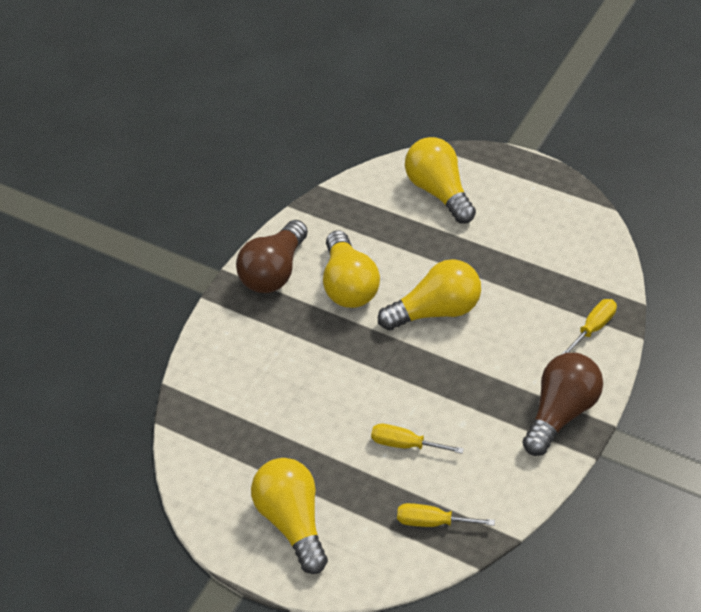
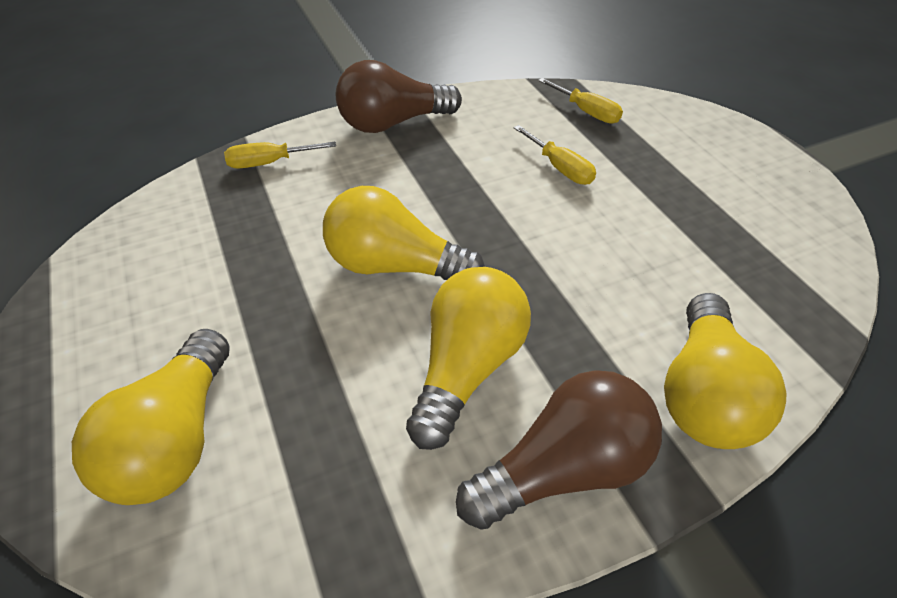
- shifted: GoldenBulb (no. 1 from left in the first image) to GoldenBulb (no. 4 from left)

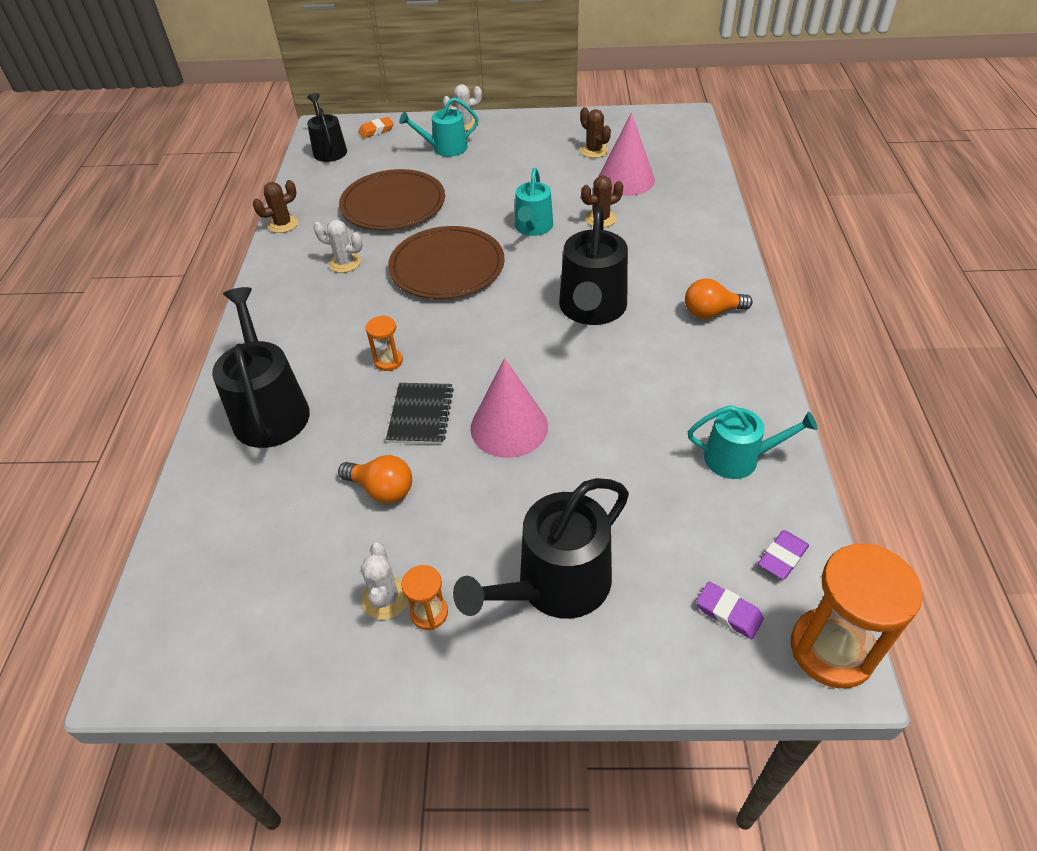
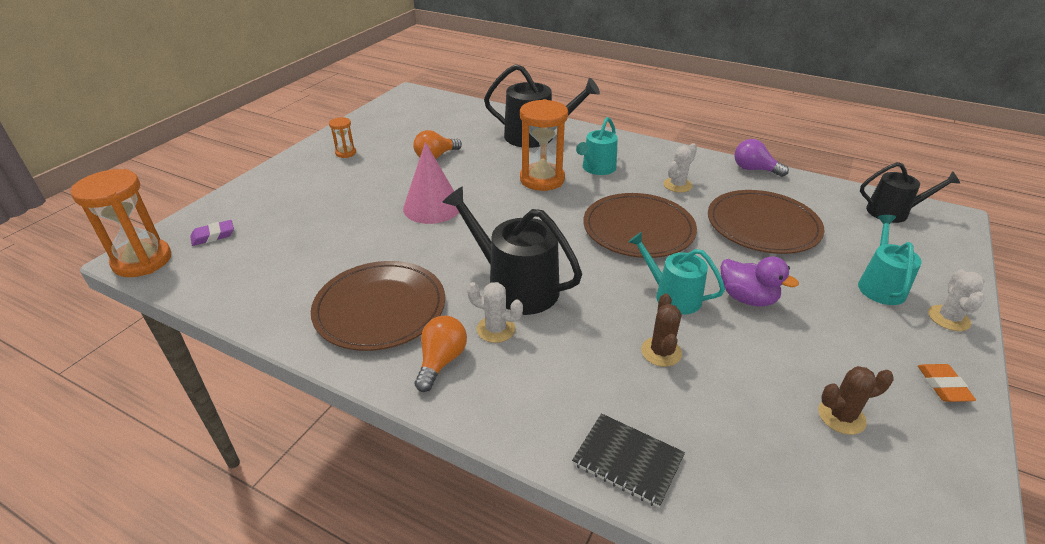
- gone: EbonyWateringPot (no. 3 from left)
- gone: RosyConeShape (no. 2 from left)
- gone: RoyalPurplePencilEraser (no. 2 from left)
- new: RussetDinnerPlate (no. 1 from left)
- new: RoyalPurpleToyDuck
- shifted: OrangeColouredPencilEraser
- shifted: PureWhiteCactus (no. 2 from left in the first image) to PureWhiteCactus (no. 1 from left)
- shifted: EbonyNotebook
- shifted: AquaWateringPot (no. 3 from left in the first image) to AquaWateringPot (no. 1 from left)
- swapped: RussetCactus (no. 1 from left) to RoyalPurpleBulb
- scaled: OrangeColouredSandTimer (no. 1 from left in the first image) x2.05

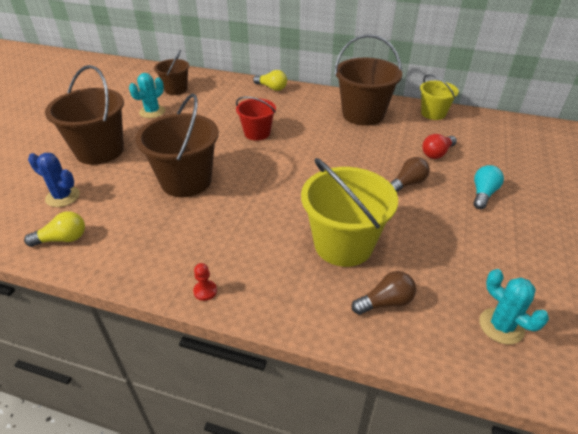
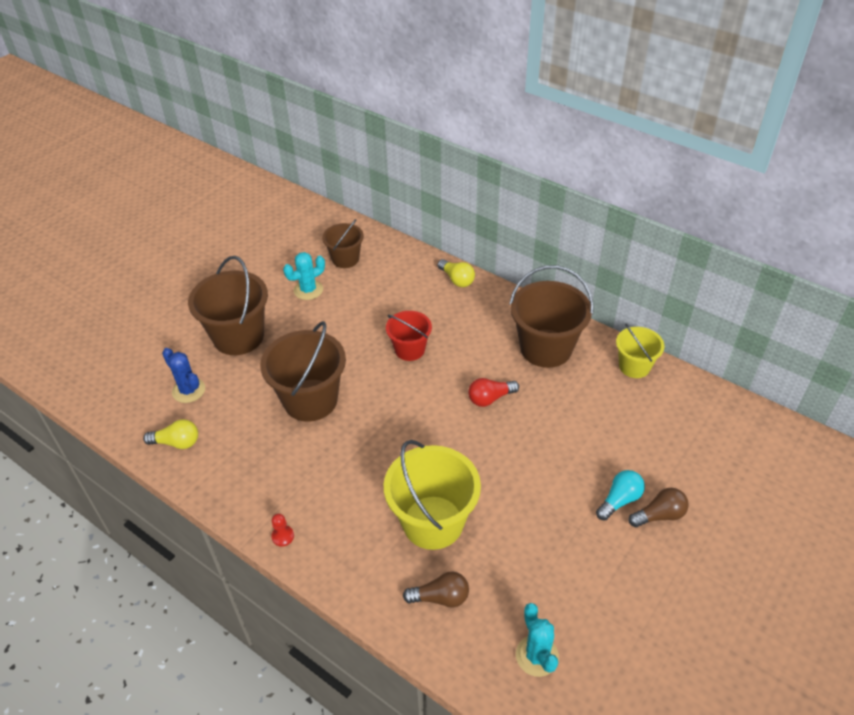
- shifted: RussetBulb (no. 2 from left)
- shifted: ScarletBulb

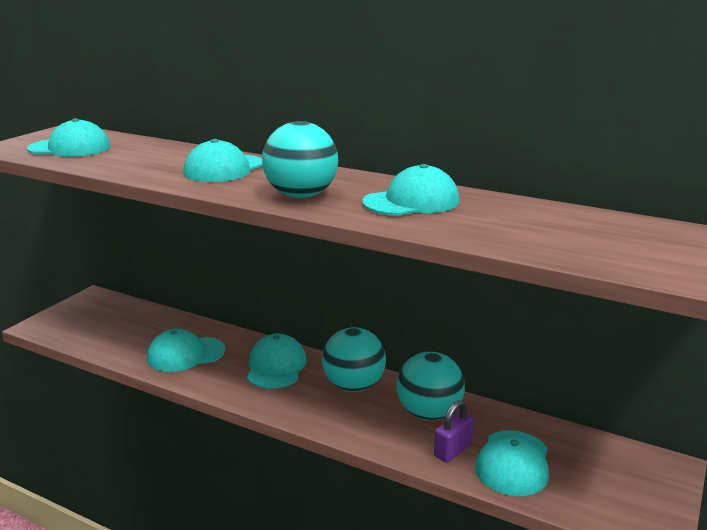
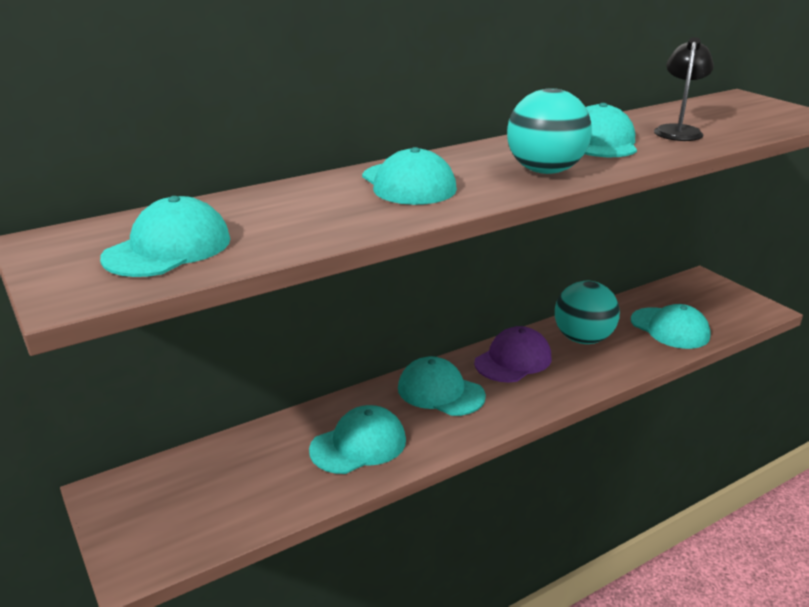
- gone: RoyalPurplePadlock
- new: EbonyReadingLamp
- swapped: AquaBall (no. 2 from left) to RoyalPurplePeakedCap
- rotated: AquaPeakedCap (no. 2 from left) 135 degrees counterclockwise

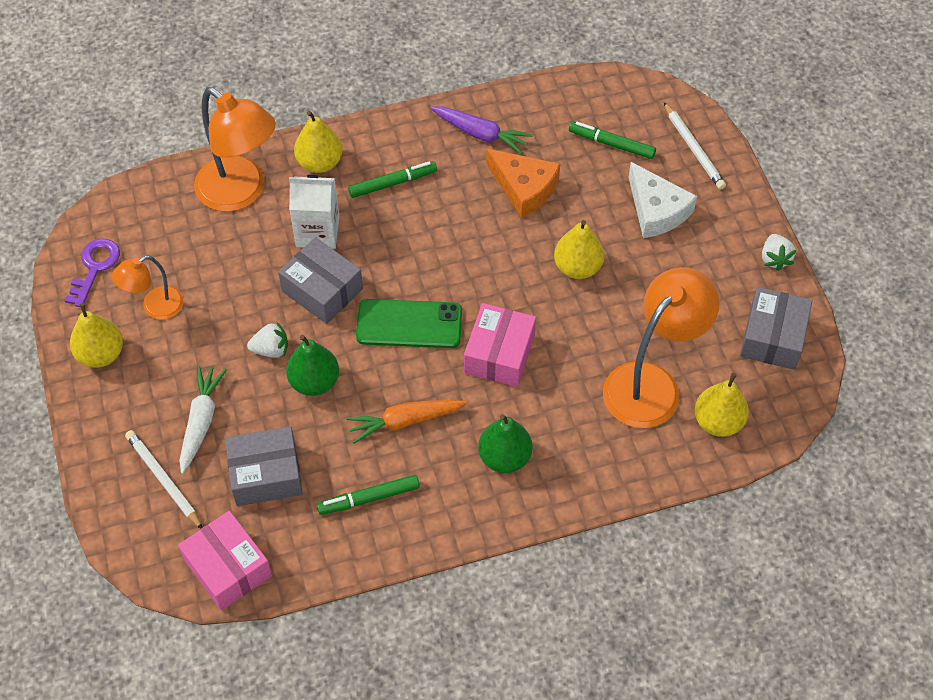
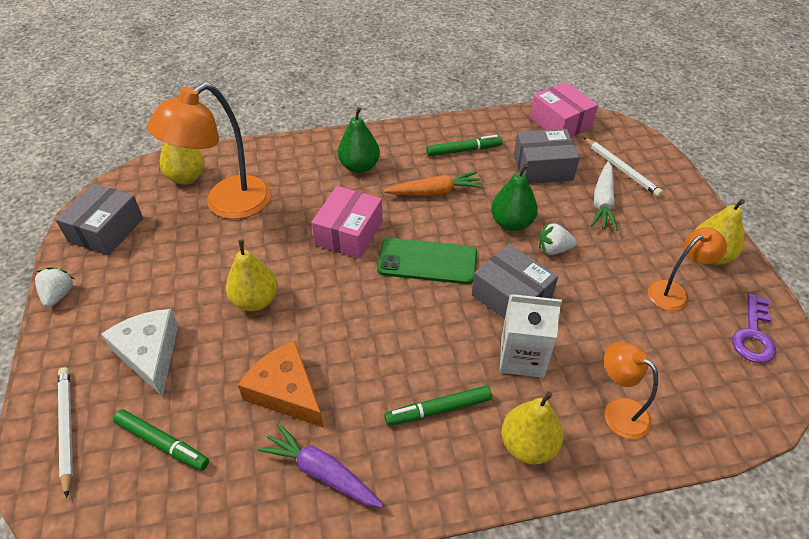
- scaled: OrangeColouredReadingLamp (no. 2 from left) x0.54

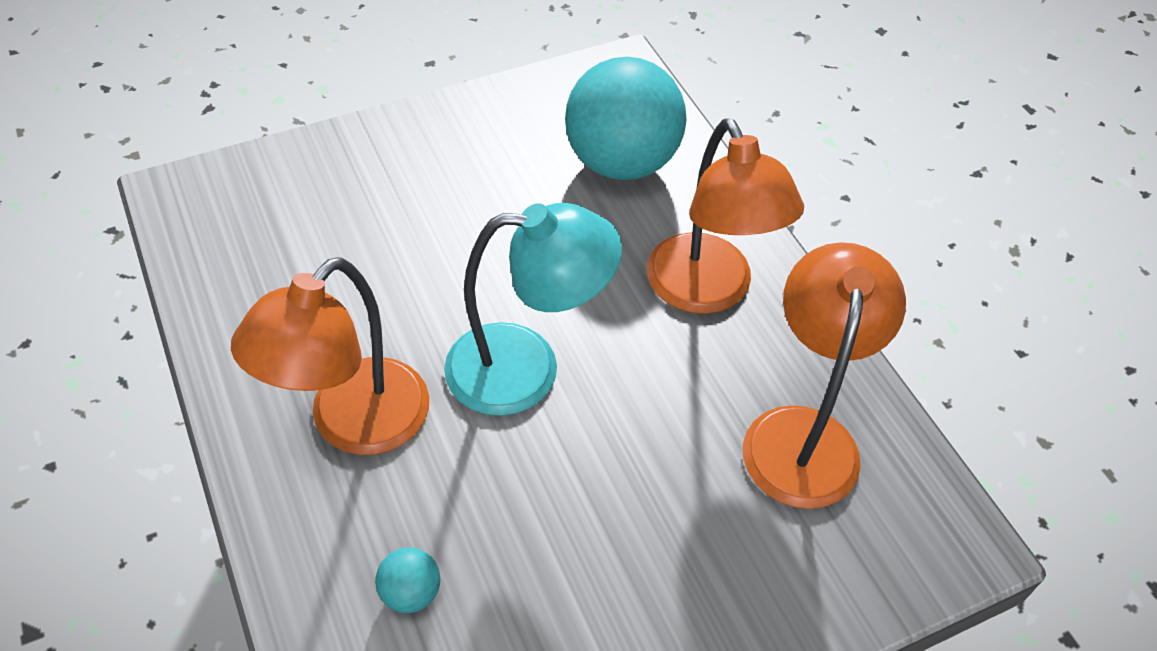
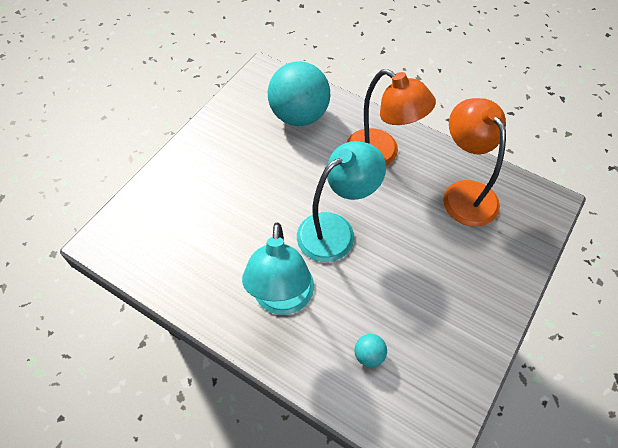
- repainted: OrangeColouredReadingLamp (no. 1 from left) to AquaReadingLamp (no. 1 from left)

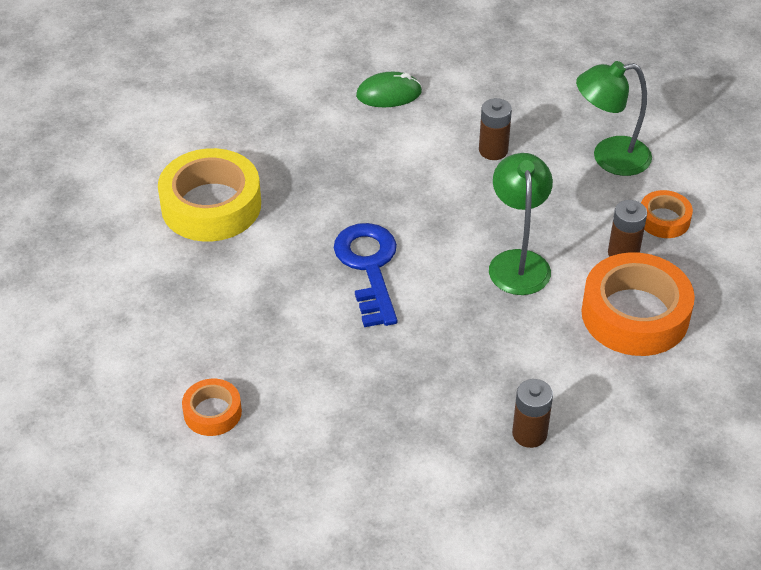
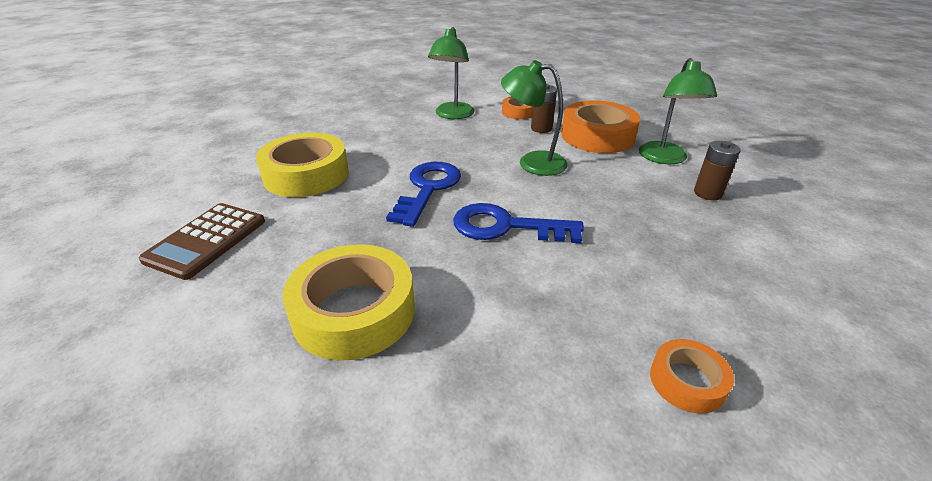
- gone: RussetBattery (no. 1 from left)
- new: RussetCalculator
- new: BlueKey (no. 1 from left)
- new: GreenReadingLamp (no. 3 from left)
- swapped: GreenPcMouse to GoldenRollOfTape (no. 1 from left)

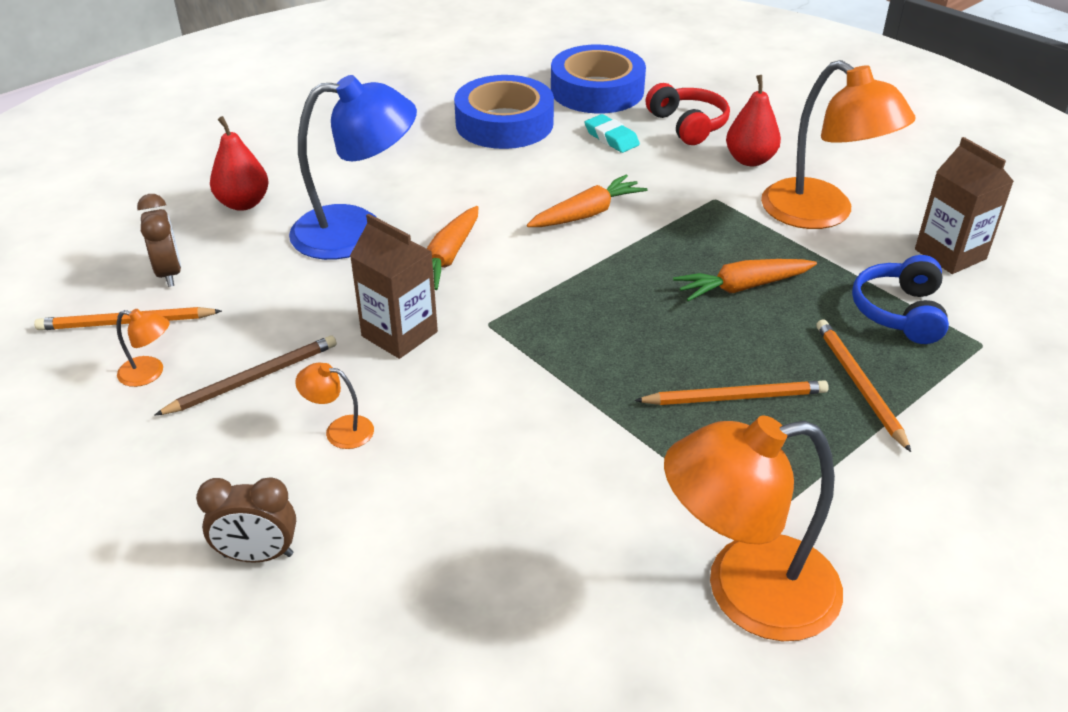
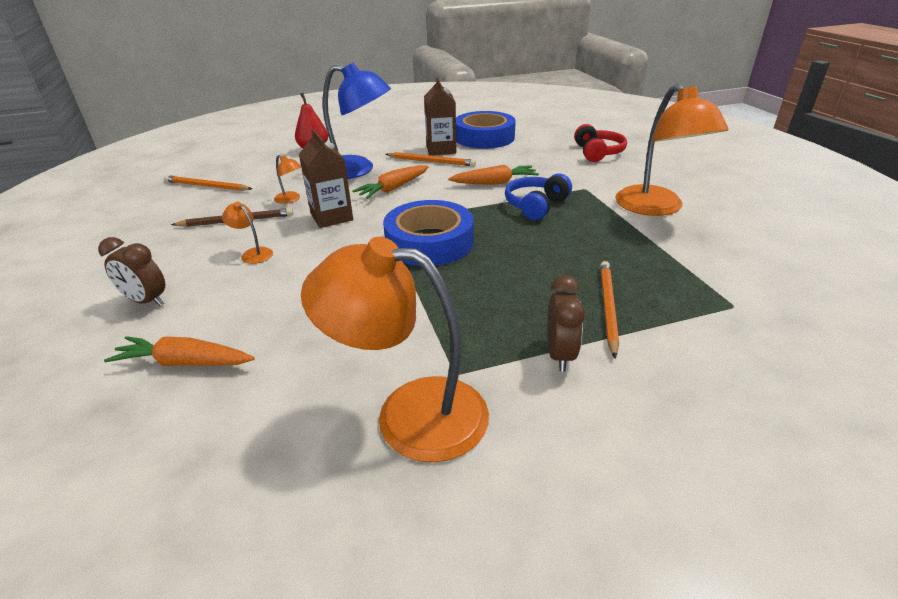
- gone: AquaPencilEraser
- gone: ScarletPearFruit (no. 2 from left)
- shifted: OrangeColouredReadingLamp (no. 1 from left in the first image) to OrangeColouredReadingLamp (no. 2 from left)
- shifted: RussetClock (no. 1 from left in the first image) to RussetClock (no. 2 from left)
- shifted: BlueRollOfTape (no. 2 from left in the first image) to BlueRollOfTape (no. 1 from left)
- shifted: OrangeColouredPencil (no. 2 from left)
- shifted: OrangeColouredRootVegetable (no. 3 from left in the first image) to OrangeColouredRootVegetable (no. 1 from left)
- shifted: BlueOverEarHeadphones
- shifted: RussetMilkCarton (no. 2 from left)

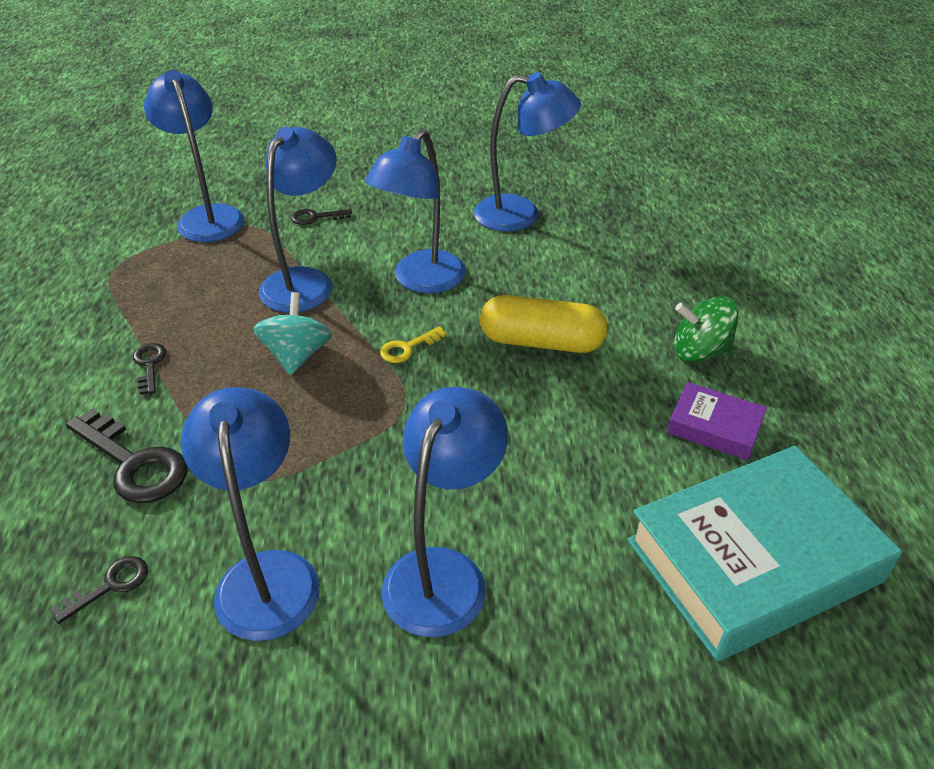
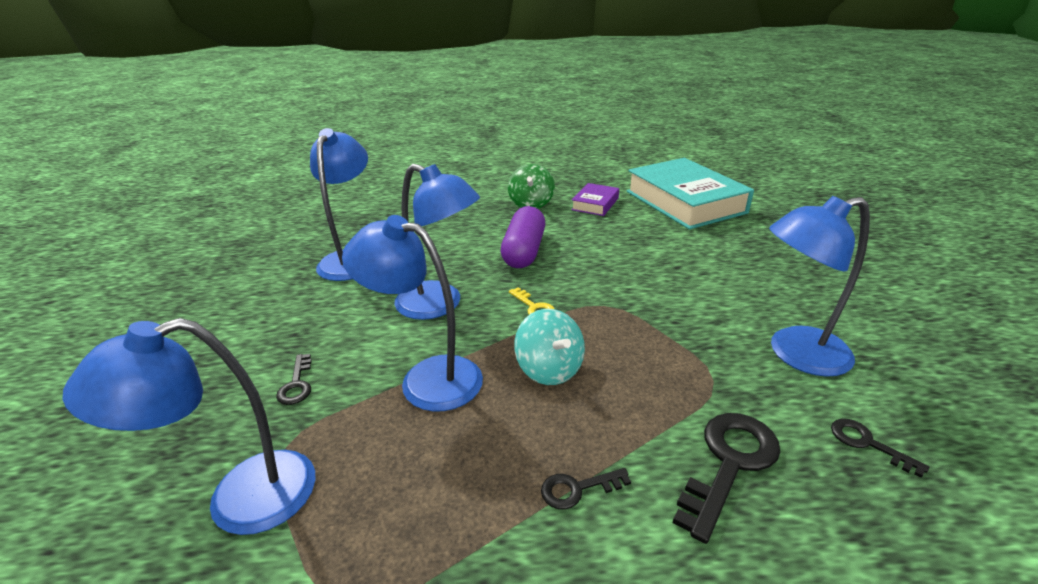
- gone: BlueReadingLamp (no. 5 from left)
- repainted: GoldenPill to RoyalPurplePill
- rotated: AquaToyTop 120 degrees counterclockwise

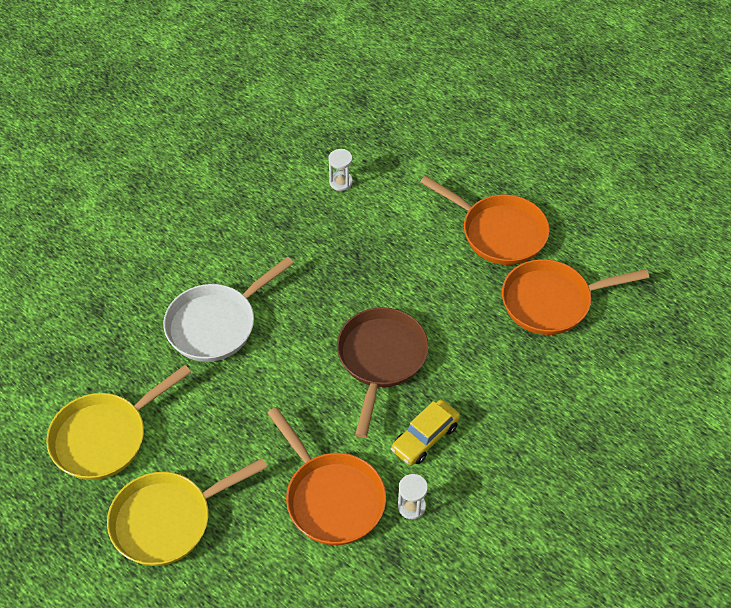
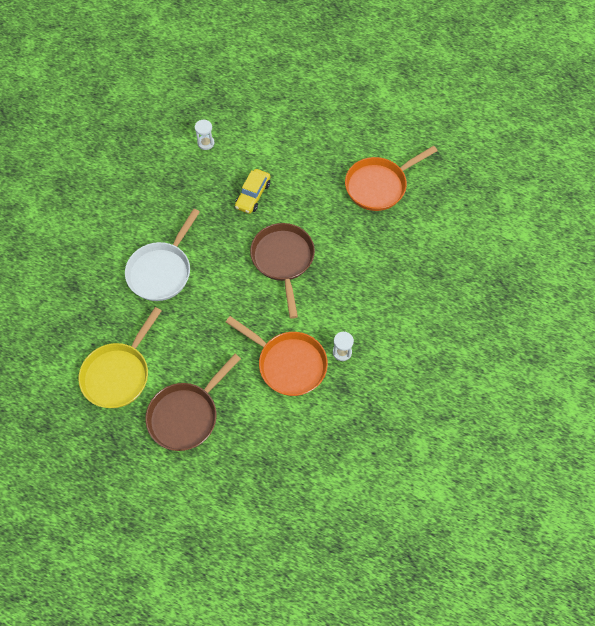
- gone: OrangeColouredPan (no. 2 from left)
- shifted: GoldenAutomobile
- repainted: GoldenPan (no. 2 from left) to RussetPan (no. 1 from left)

